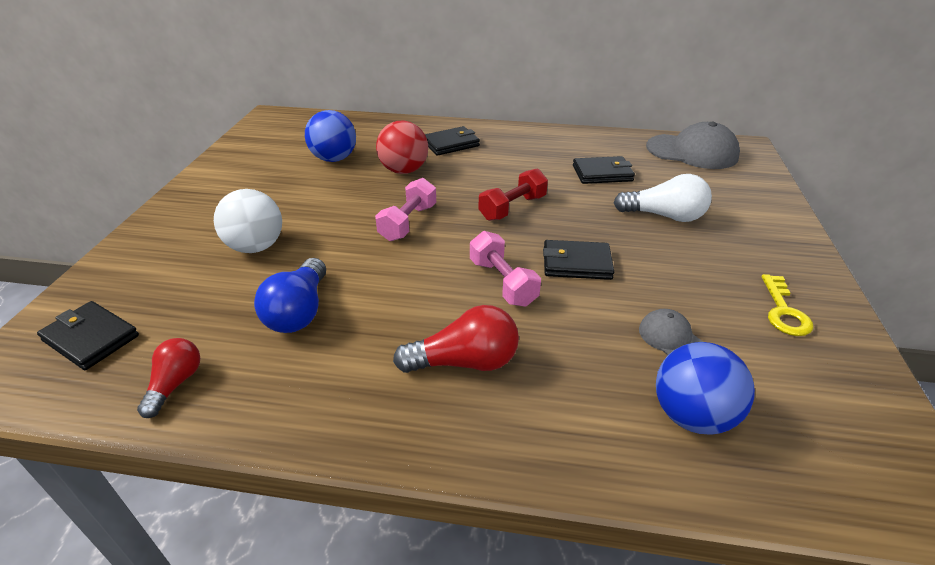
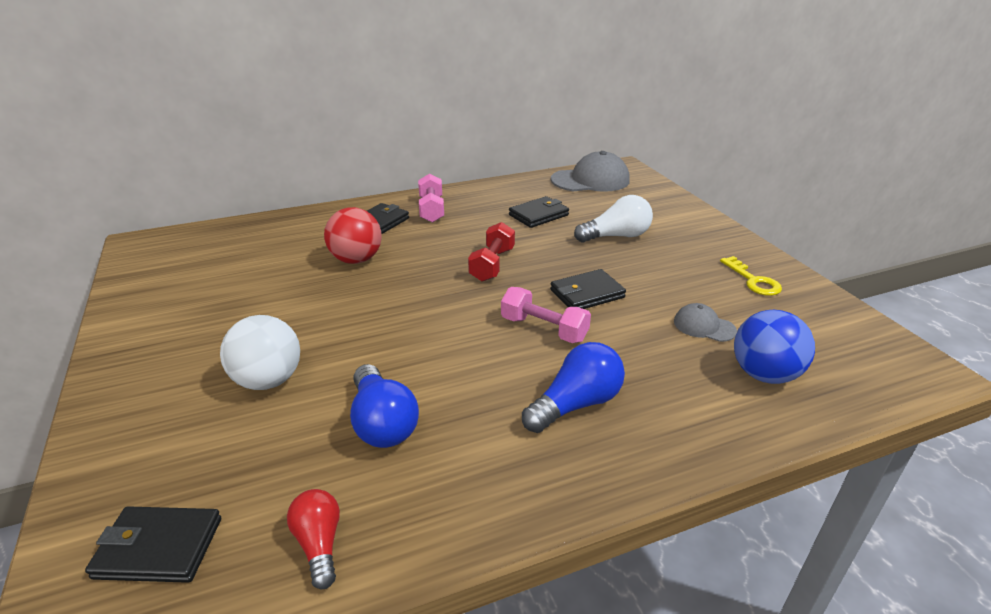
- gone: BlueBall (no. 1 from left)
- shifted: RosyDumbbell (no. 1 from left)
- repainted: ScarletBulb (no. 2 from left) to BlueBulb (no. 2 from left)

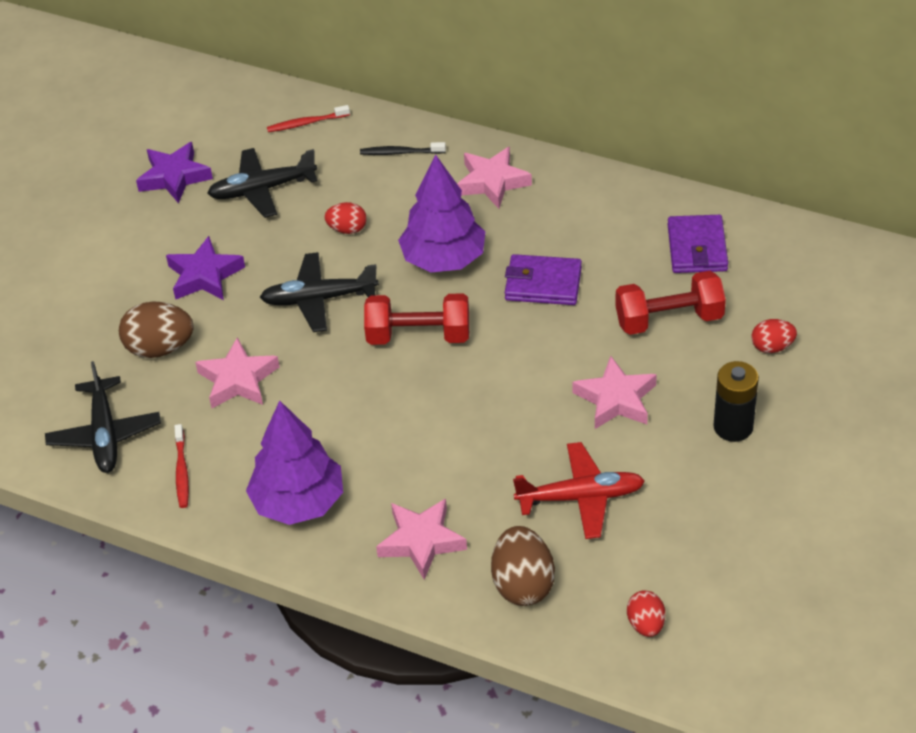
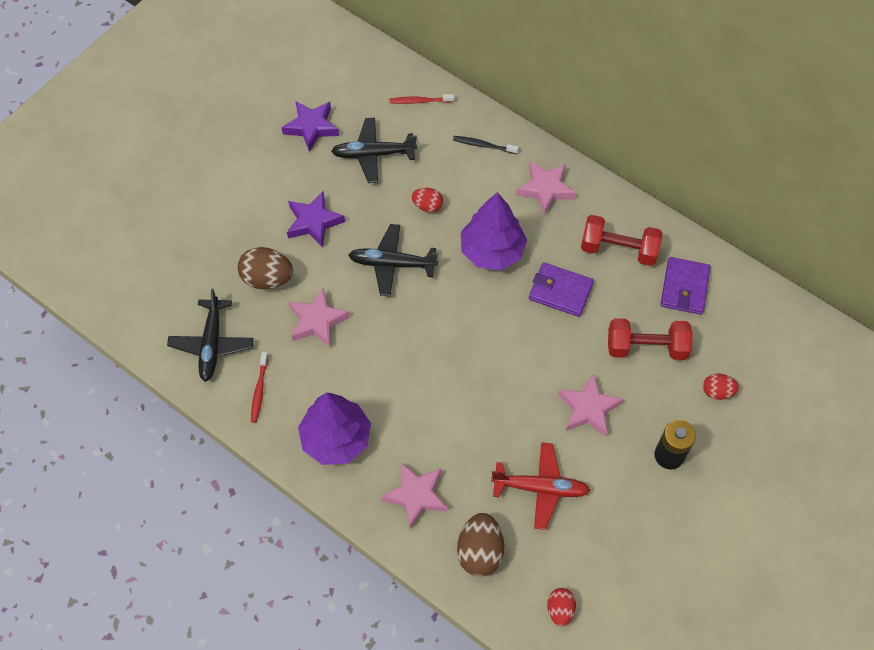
- shifted: ScarletDumbbell (no. 1 from left)

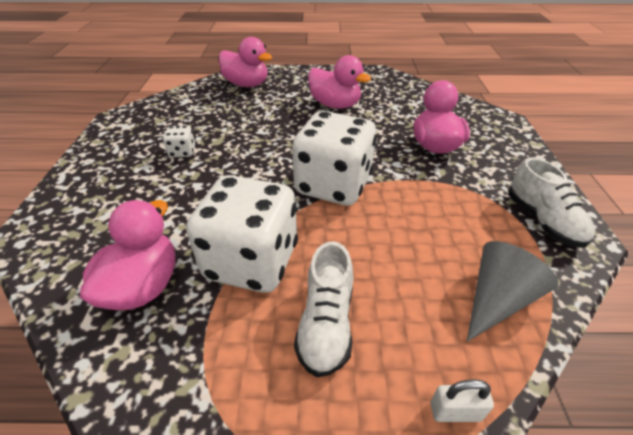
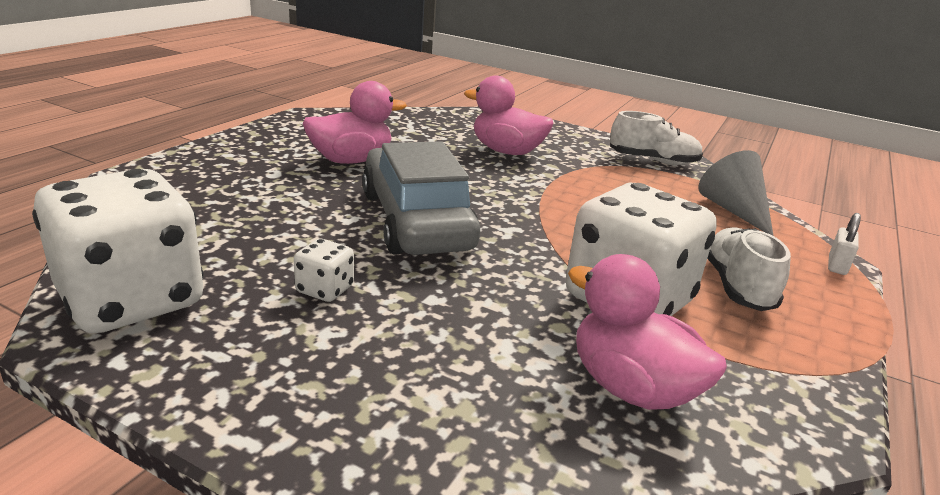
- gone: RosyToyDuck (no. 2 from left)
- new: GrayAutomobile
- shifted: PureWhiteDice (no. 3 from left in the first image) to PureWhiteDice (no. 1 from left)
- rotated: PureWhiteLaceUpShoe (no. 1 from left in the first image) 120 degrees counterclockwise

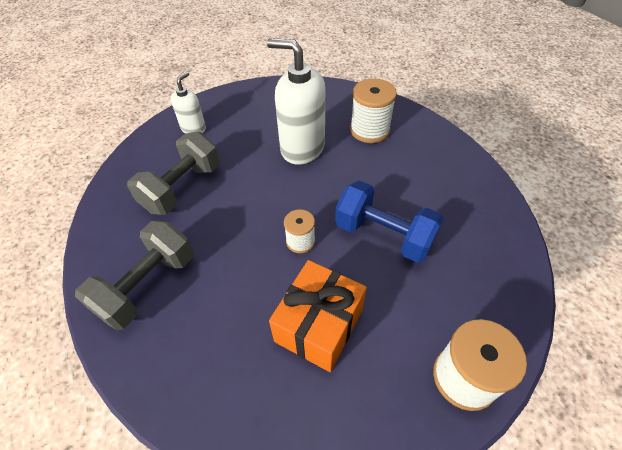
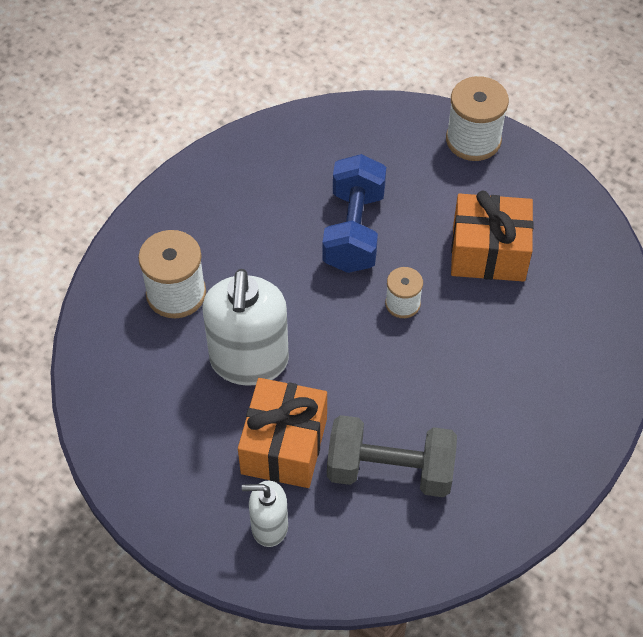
- gone: GrayDumbbell (no. 1 from left)
- new: OrangeColouredPresent (no. 1 from left)

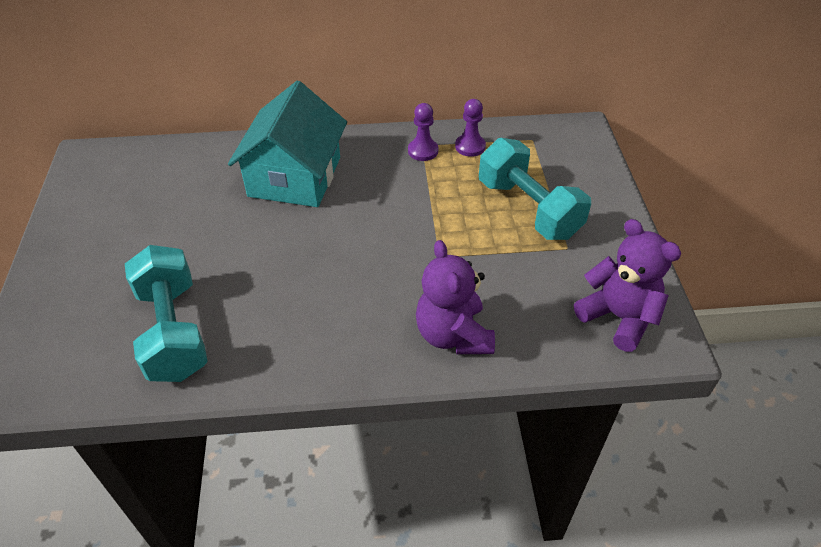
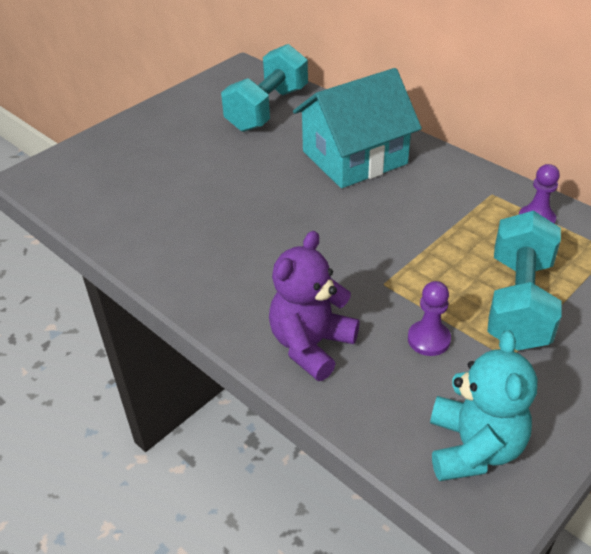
- shifted: AquaDumbbell (no. 1 from left)
- shifted: RoyalPurplePawn (no. 1 from left)
- repainted: RoyalPurpleTeddyBear (no. 2 from left) to AquaTeddyBear

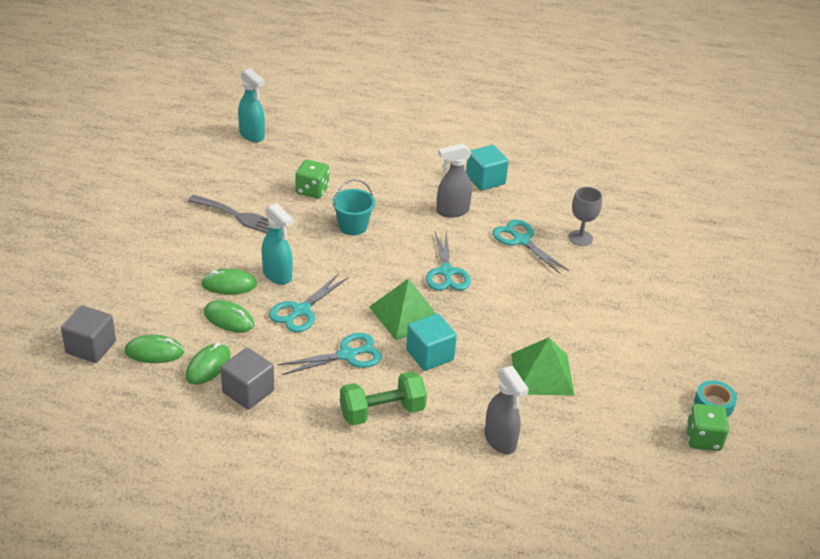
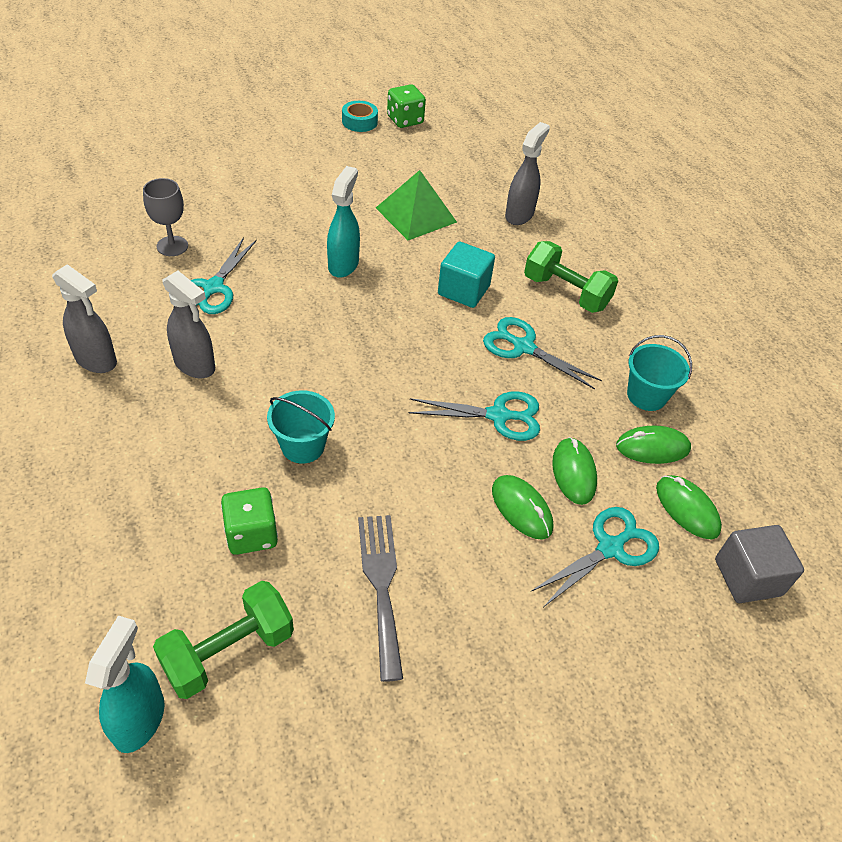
- gone: GreenPyramid (no. 1 from left)
- new: GreenDumbbell (no. 1 from left)
- shifted: AquaSprayBottle (no. 2 from left)
- shifted: AquaPairOfScissors (no. 3 from left in the first image) to AquaPairOfScissors (no. 4 from left)
- swapped: GrayCube (no. 2 from left) to AquaSandBucket (no. 2 from left)
- swapped: AquaCube (no. 2 from left) to GraySprayBottle (no. 1 from left)

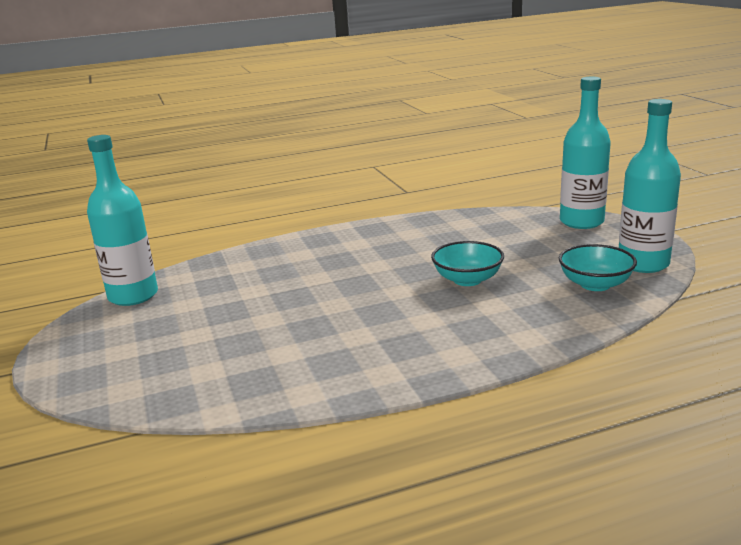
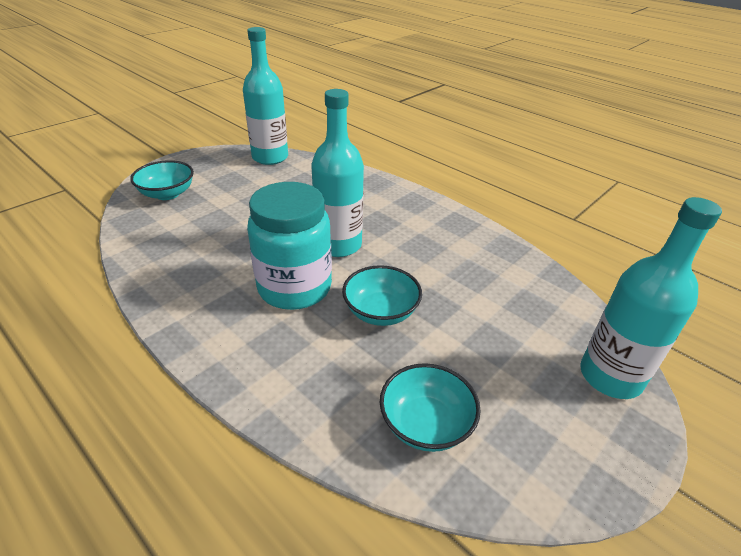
- new: AquaServingBowl (no. 1 from left)
- new: AquaJar
- shifted: AquaBottle (no. 3 from left in the first image) to AquaBottle (no. 2 from left)

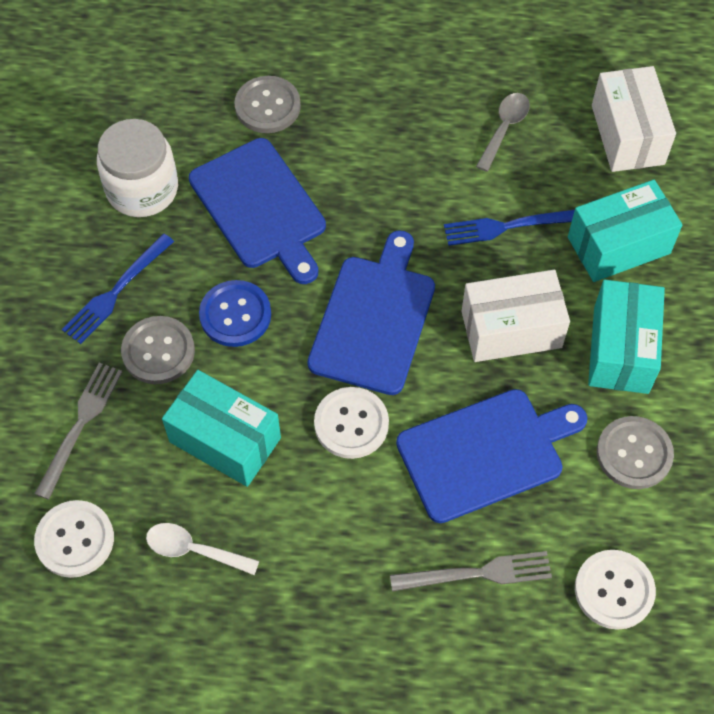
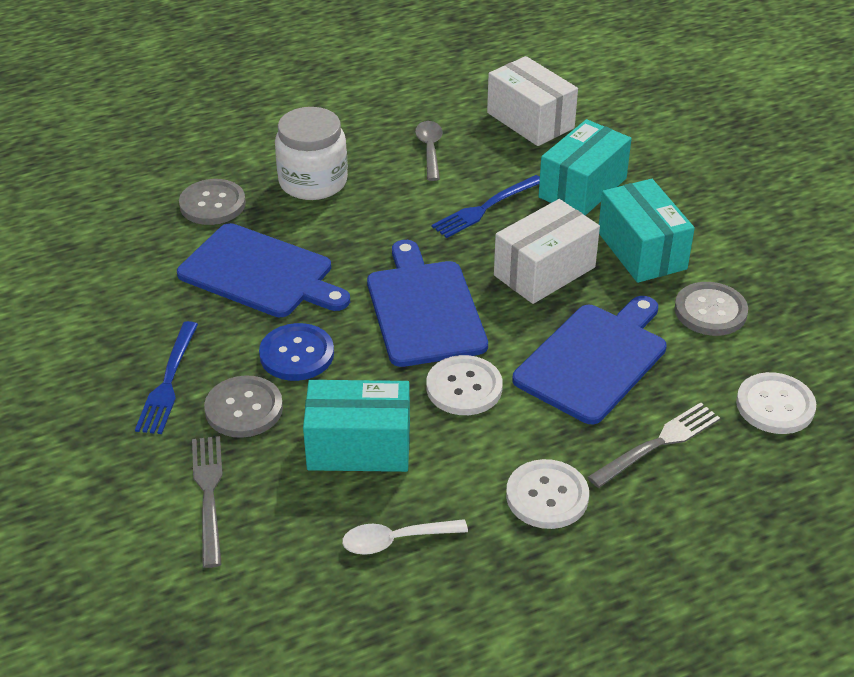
- shifted: PureWhiteShirtButton (no. 1 from left in the first image) to PureWhiteShirtButton (no. 2 from left)
- shifted: PureWhiteJar

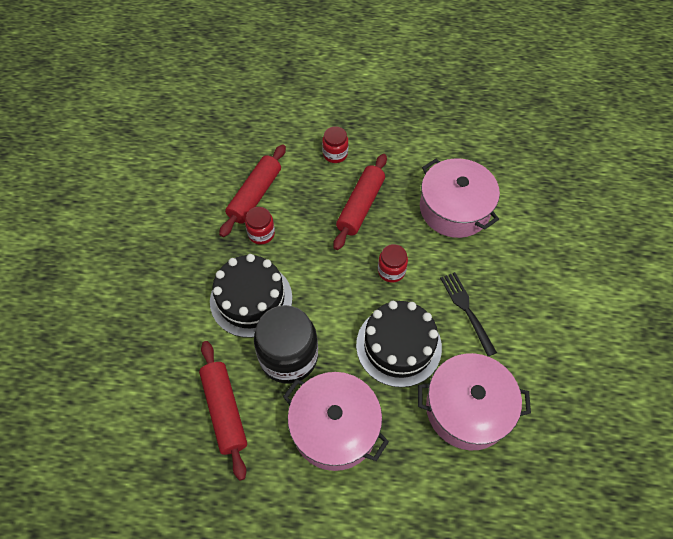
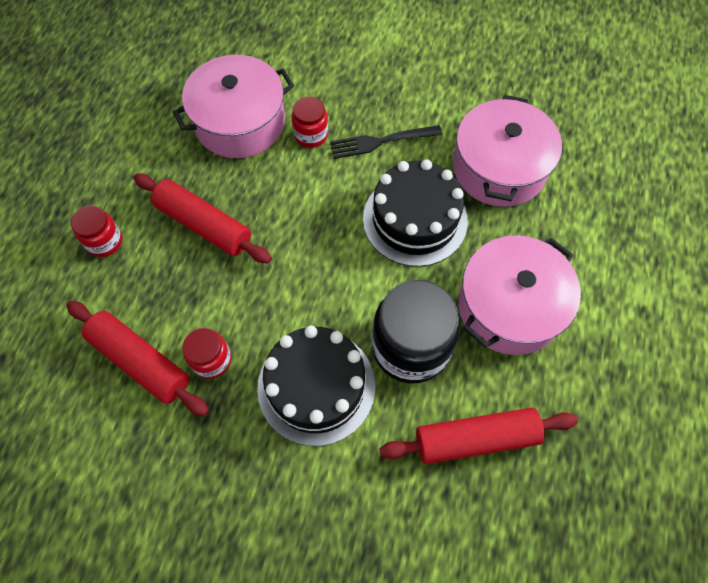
- shifted: ScarletJar (no. 3 from left)

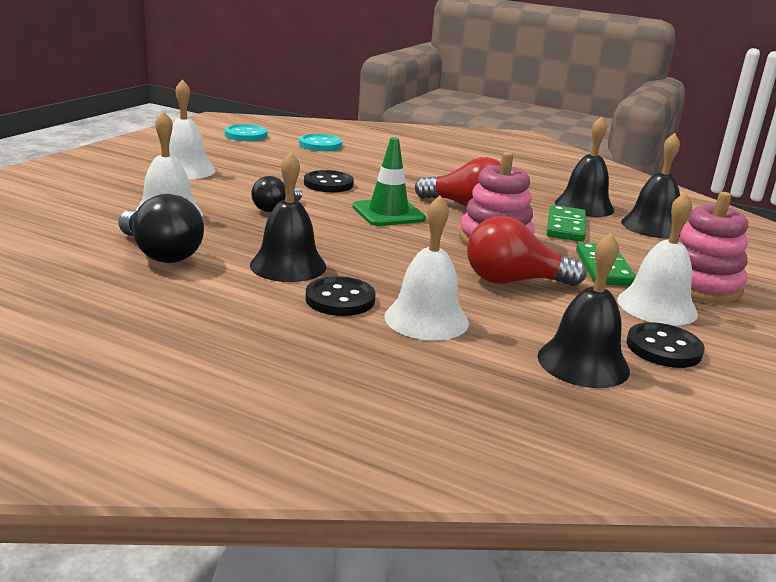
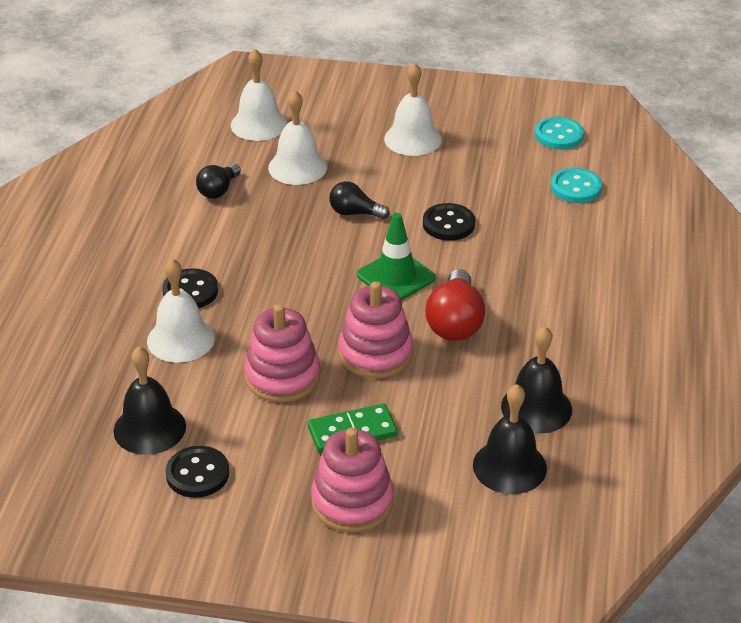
- gone: EbonySchoolBell (no. 1 from left)
- gone: GreenDominoPiece (no. 1 from left)
- shifted: PureWhiteSchoolBell (no. 4 from left in the first image) to PureWhiteSchoolBell (no. 2 from left)
- swapped: ScarletBulb (no. 2 from left) to RosyRingStacker (no. 1 from left)
- scaled: EbonyBulb (no. 1 from left) x0.62

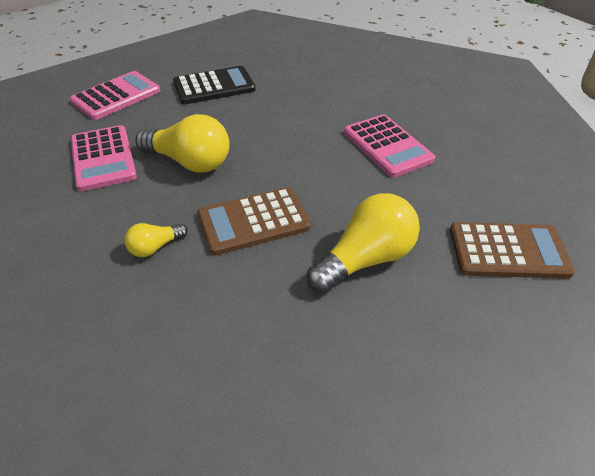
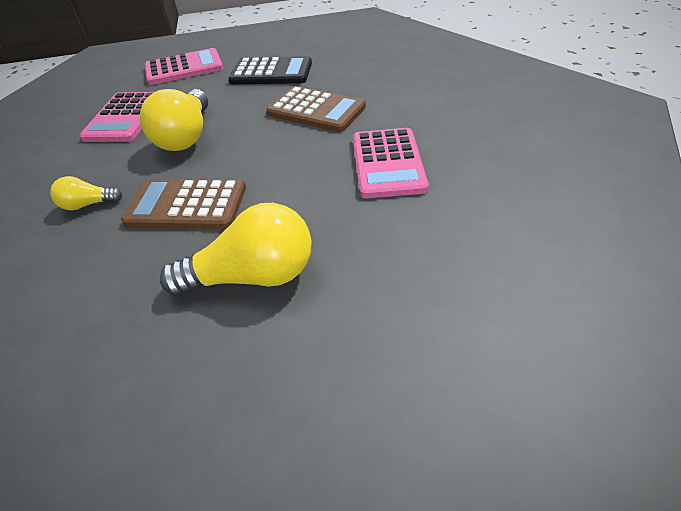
- shifted: RussetCalculator (no. 2 from left)
- rotated: GoldenBulb (no. 2 from left) 45 degrees clockwise

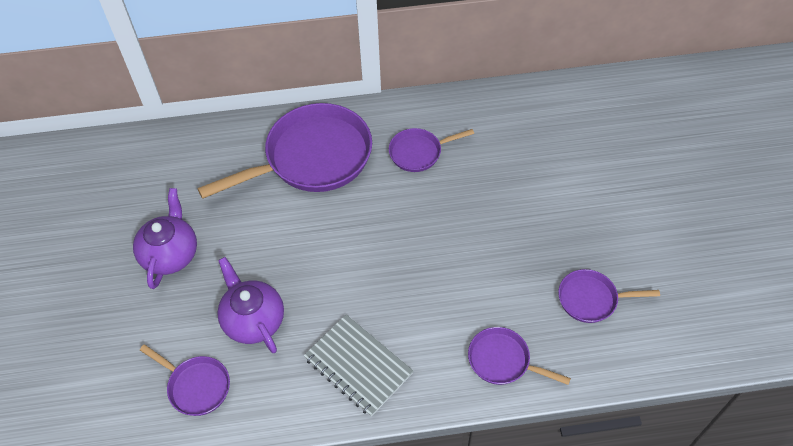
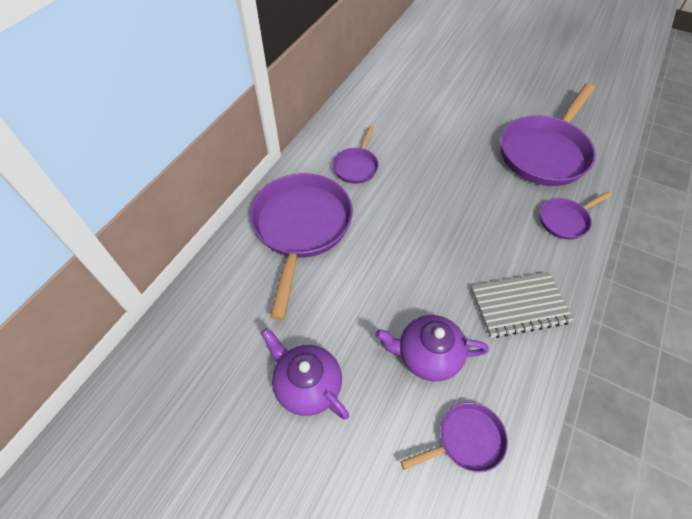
- scaled: RoyalPurplePan (no. 5 from left in the first image) x2.02

